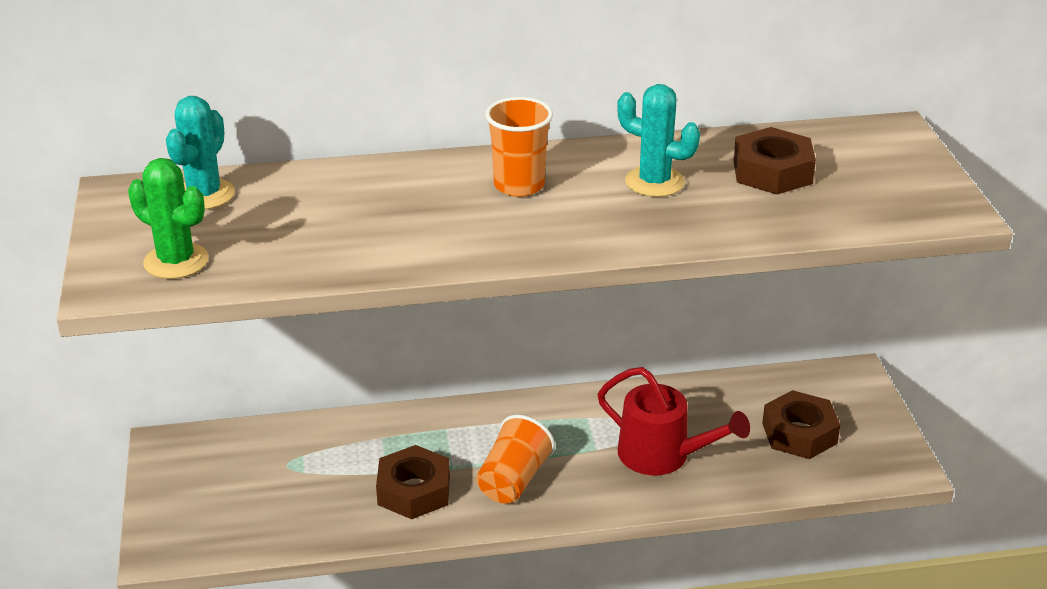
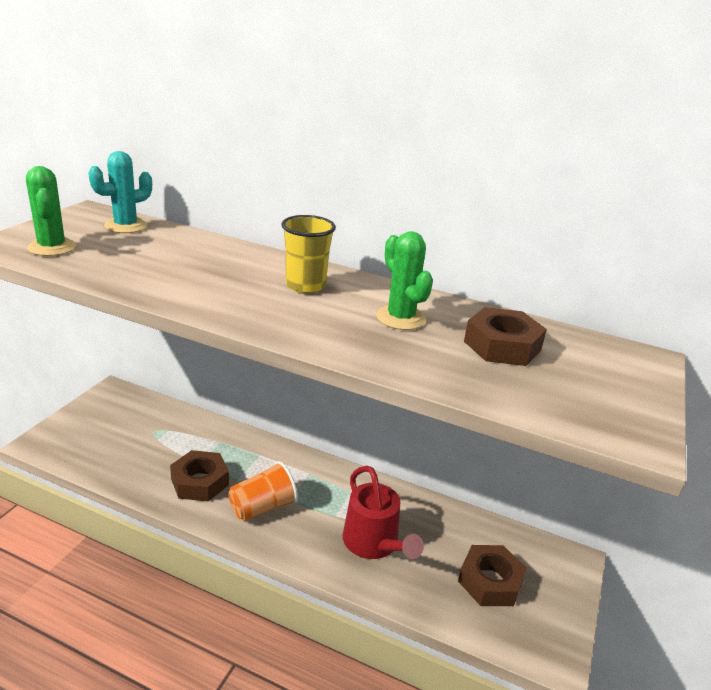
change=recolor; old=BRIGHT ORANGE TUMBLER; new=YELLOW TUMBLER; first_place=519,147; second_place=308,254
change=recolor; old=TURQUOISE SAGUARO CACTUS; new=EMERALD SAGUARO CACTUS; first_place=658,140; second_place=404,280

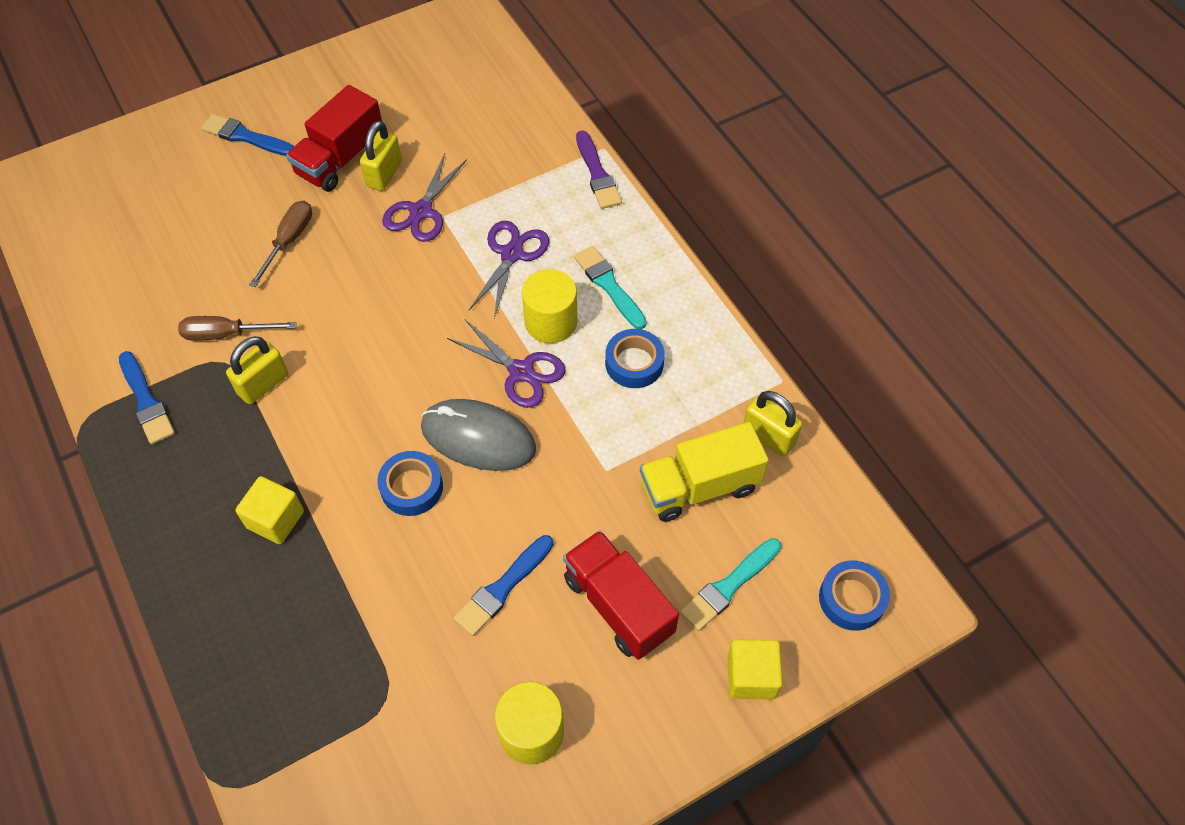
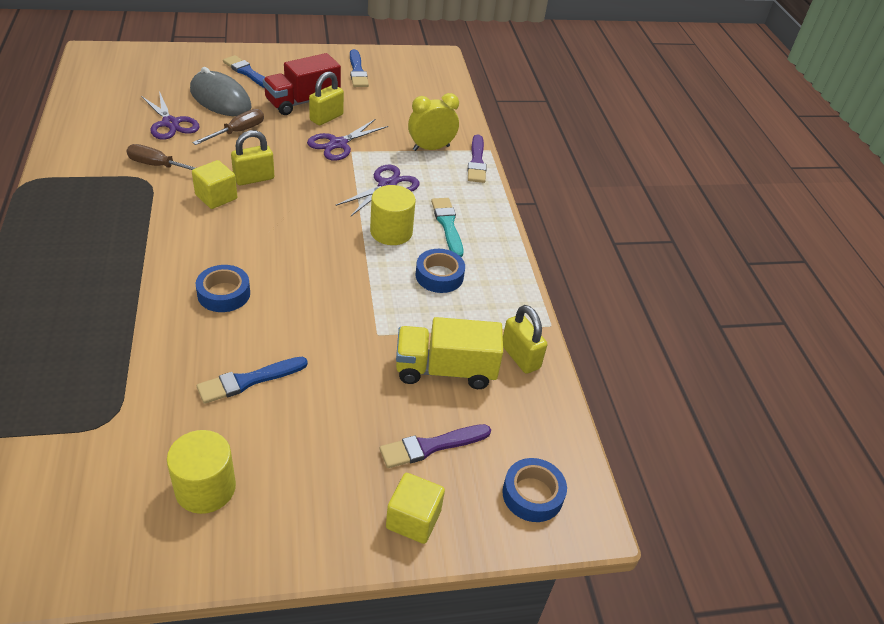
change=delete; old=RED TRUCK; first_place=621,595
change=insert; new=YELLOW BEDSIDE CLOCK; second_place=433,122
change=move; old=BLUE PAINTBRUSH; first_place=147,398; second_place=359,68
change=move; old=YELLOW PADLOCK; first_place=257,370; second_place=252,157
change=move; old=YELLOW BLOCK; first_place=269,510; second_place=214,184
change=move; old=GREY MOUSE; first_place=478,435; second_place=221,91
change=move; old=VIOLET PAIR OF SCISSORS; first_place=506,363; second_place=170,115
change=recolor; old=TURQUOISE PAINTBRUSH; new=VIOLET PAINTBRUSH; first_place=730,584; second_place=435,446

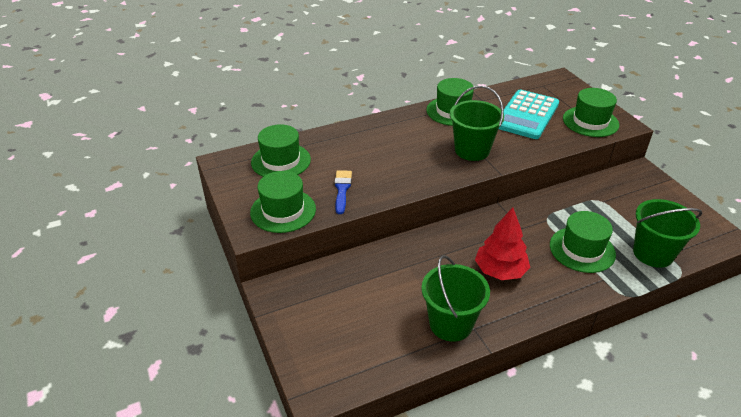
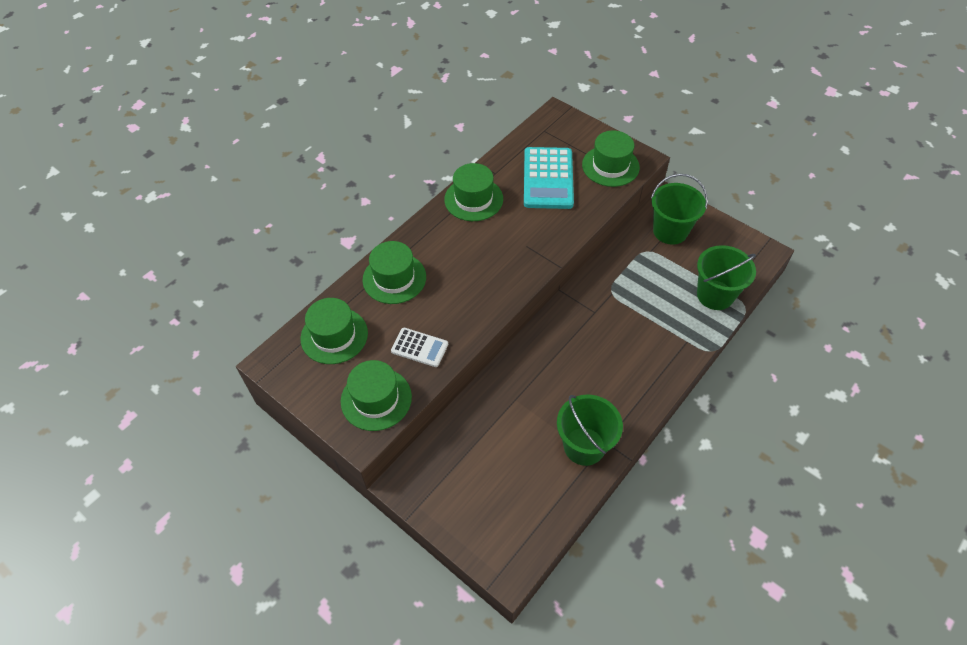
change=delete; old=RED TREE; first_place=502,243
change=move; old=EMERALD BUCKET; first_place=477,123; second_place=679,209
change=move; old=EMERALD TALL HAT; first_place=583,242; second_place=394,272
change=replace; old=BLUE PAINTBRUSH; new=WHITE CALCULATOR; first_place=343,192; second_place=419,347

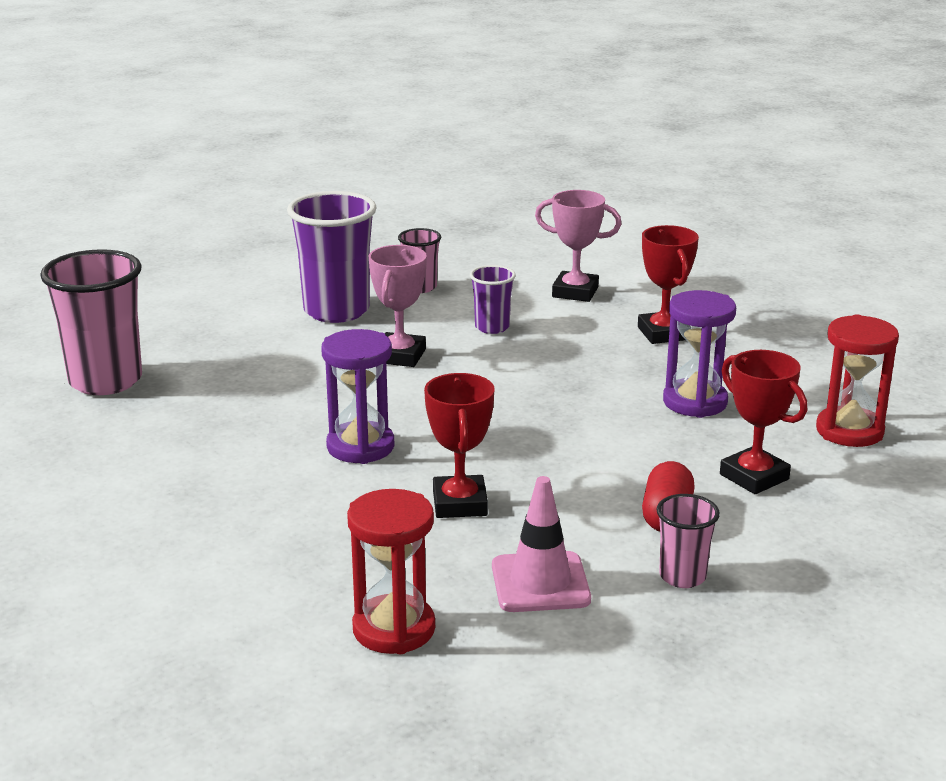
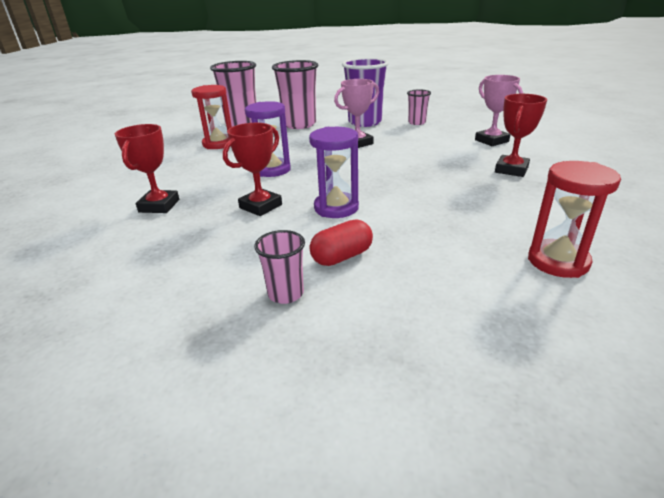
change=delete; old=VIOLET TUMBLER; first_place=493,299
change=delete; old=PINK TRAFFIC CONE; first_place=541,544
change=insert; new=PINK TUMBLER; second_place=295,94
change=move; old=RED SAND TIMER; first_place=391,571; second_place=211,117
change=move; old=VIOLET SAND TIMER; first_place=699,354; second_place=334,172
change=move; old=RED TROPHY; first_place=763,422; second_place=147,168

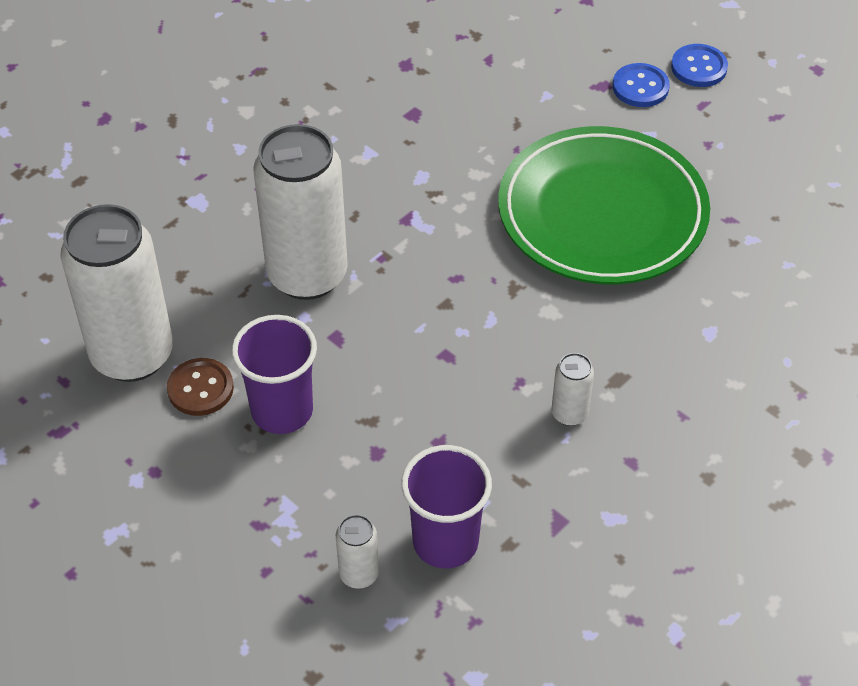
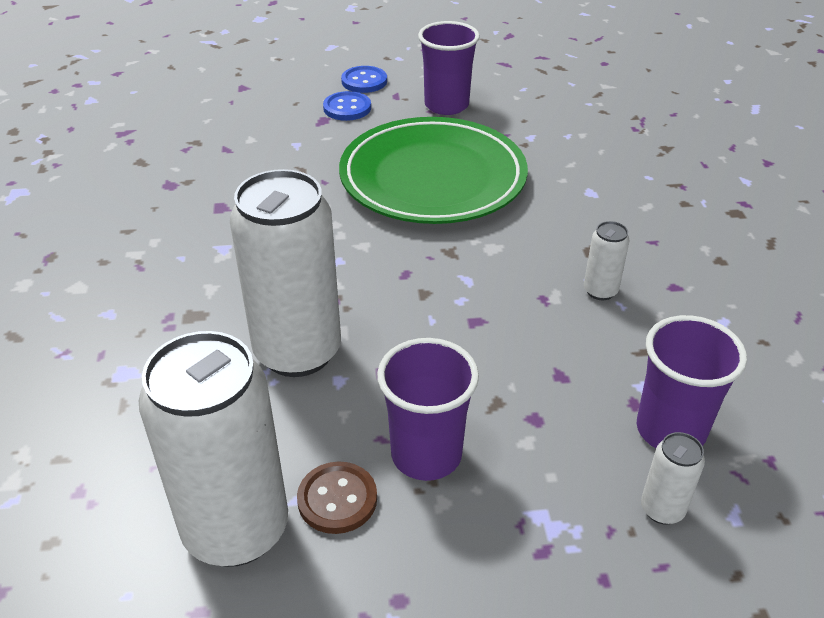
change=insert; new=VIOLET TUMBLER; second_place=449,68

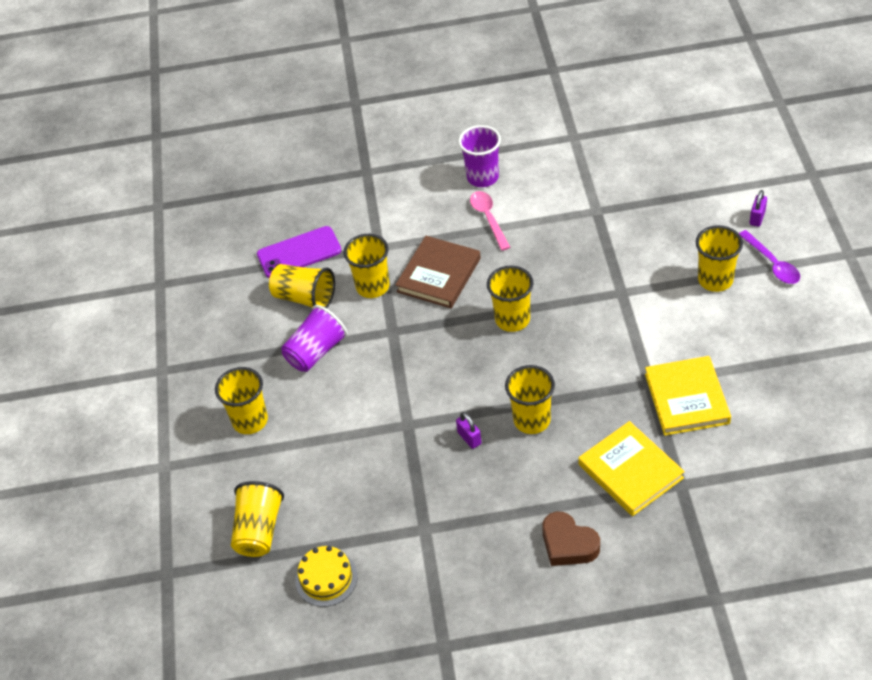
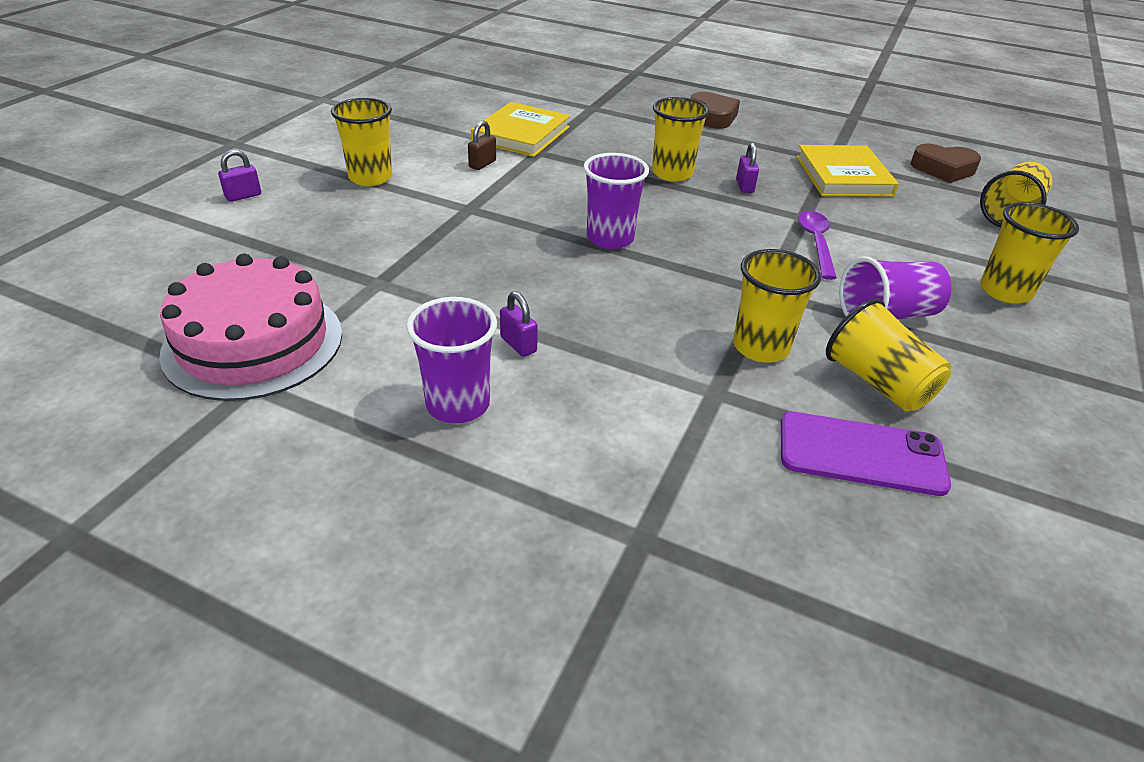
change=delete; old=RUSSET HARDCOVER; first_place=438,272
change=insert; new=PINK CAKE; second_place=250,327
change=insert; new=RUSSET PADLOCK; second_place=482,145
change=move; old=YELLOW HARDCOVER; first_place=631,468; second_place=847,171
change=move; old=VIOLET SPOON; first_place=769,257; second_place=817,245
change=replace; old=YELLOW CAKE; new=RUSSET LOVE HEART; first_place=326,576; second_place=946,163
change=replace; old=PINK SPOON; new=VIOLET PADLOCK; first_place=490,221; second_place=519,324
change=recolor; old=YELLOW TUMBLER; new=VIOLET TUMBLER; first_place=510,298; second_place=616,201

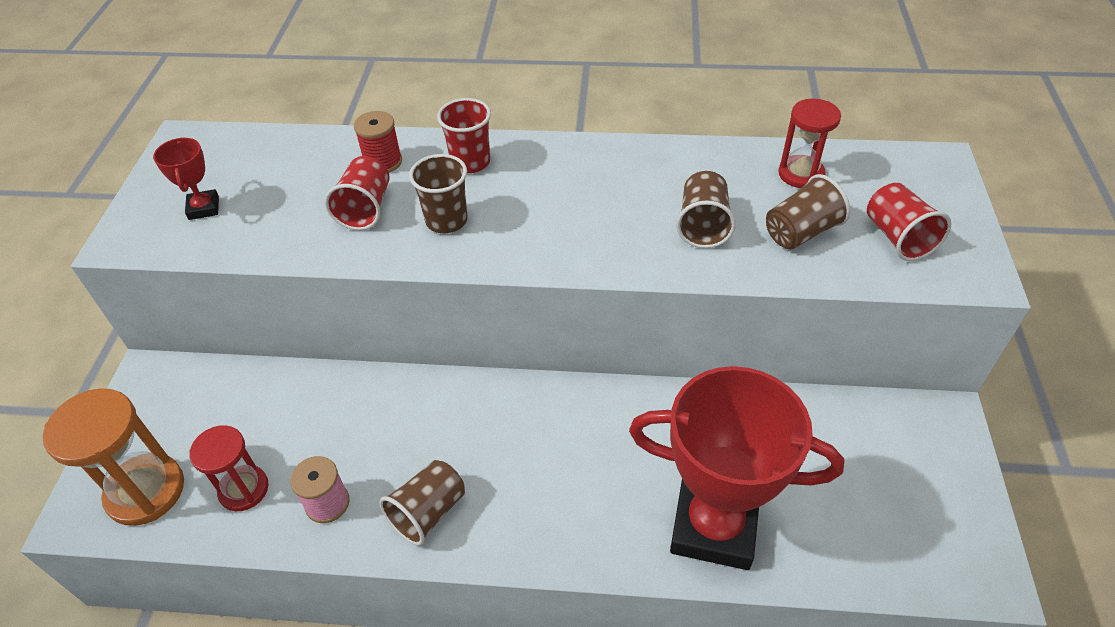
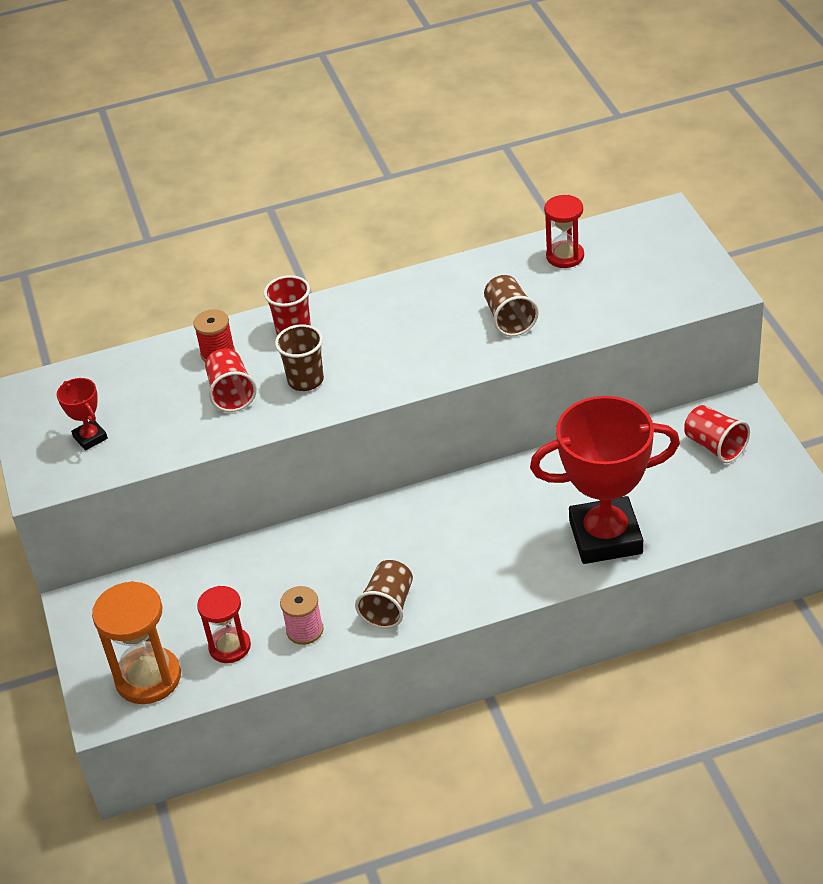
change=delete; old=RUSSET TUMBLER; first_place=808,211
change=move; old=RED TUMBLER; first_place=909,222; second_place=717,434

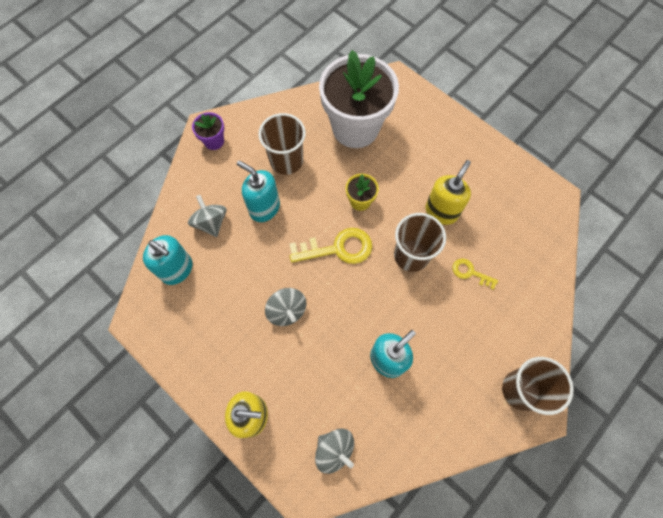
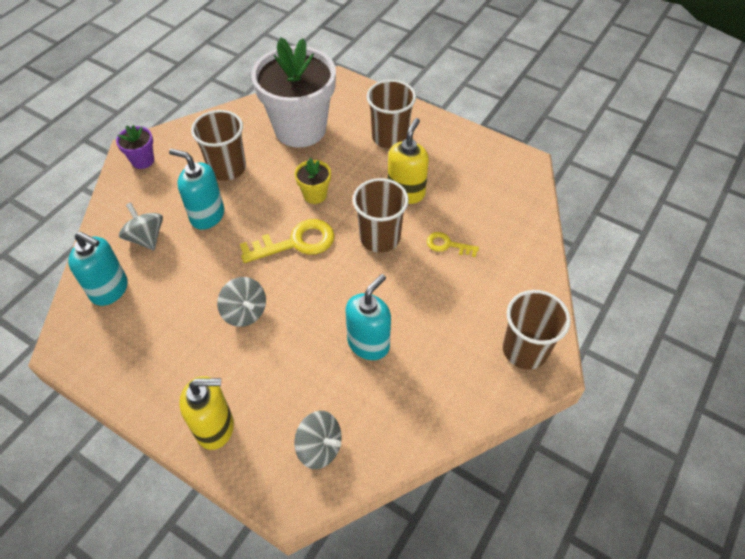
change=insert; new=RUSSET TUMBLER; second_place=391,114

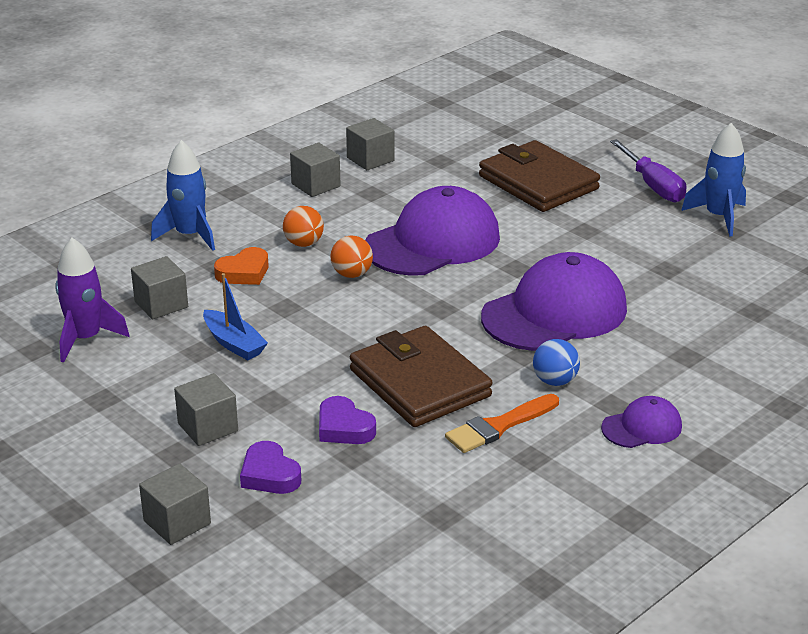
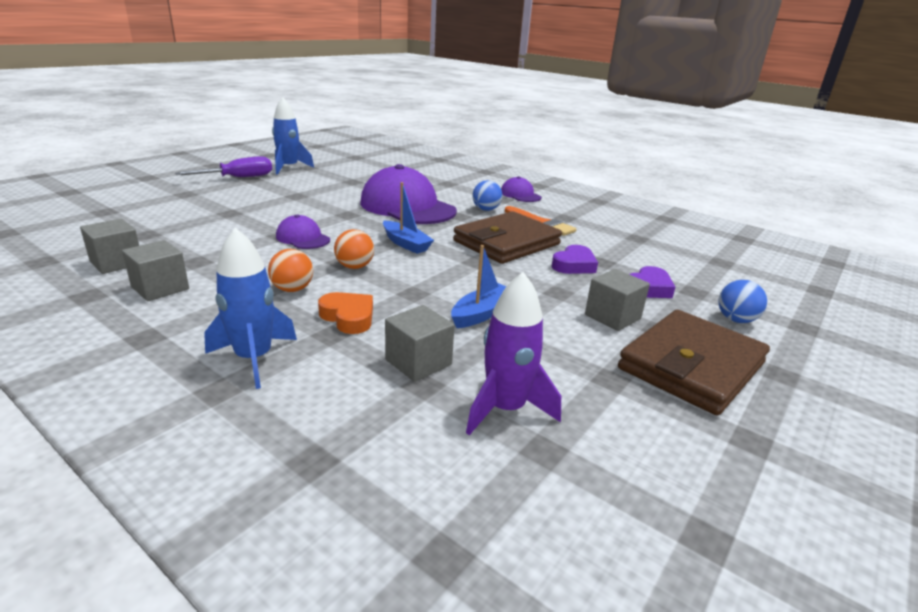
change=insert; new=BLUE TOY BOAT; second_place=408,218
change=move; old=RUSSET BILLFOLD; first_place=539,176; second_place=694,363
change=replace; old=GREY BLOCK; new=BLUE BALL; first_place=175,504; second_place=742,301
change=resize; old=VIOLET PEAKED CAP; first_place=432,231; second_place=303,232; factor=0.48

